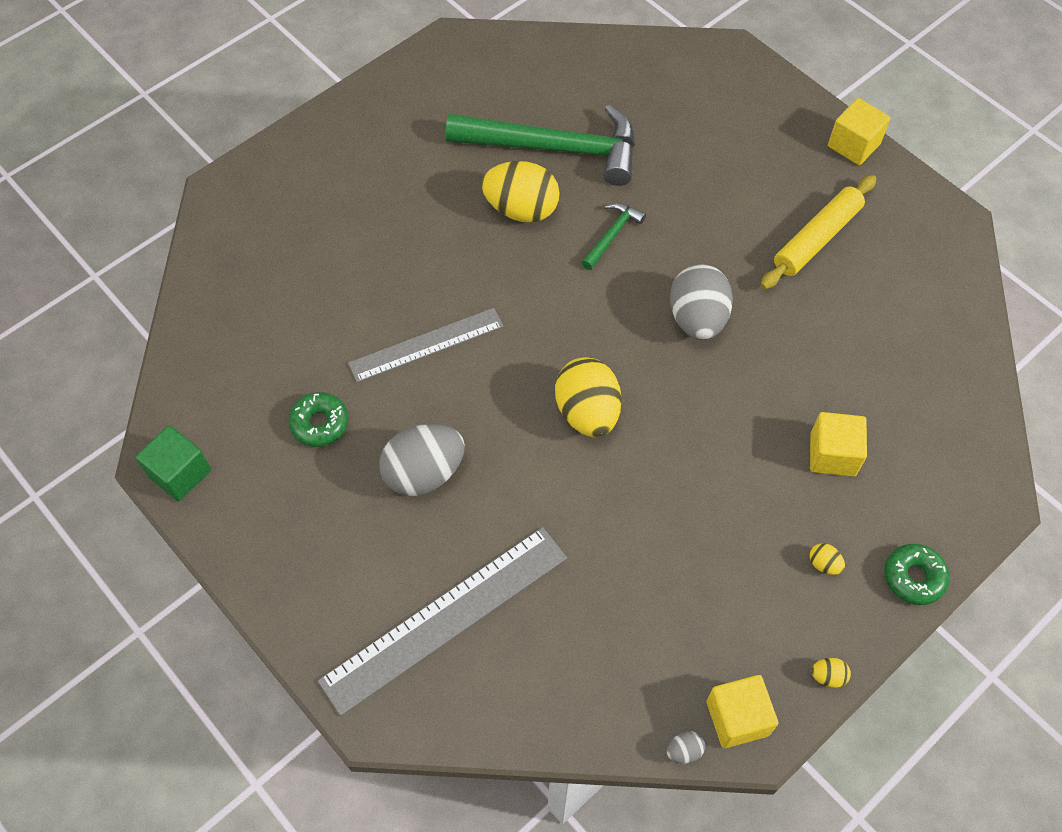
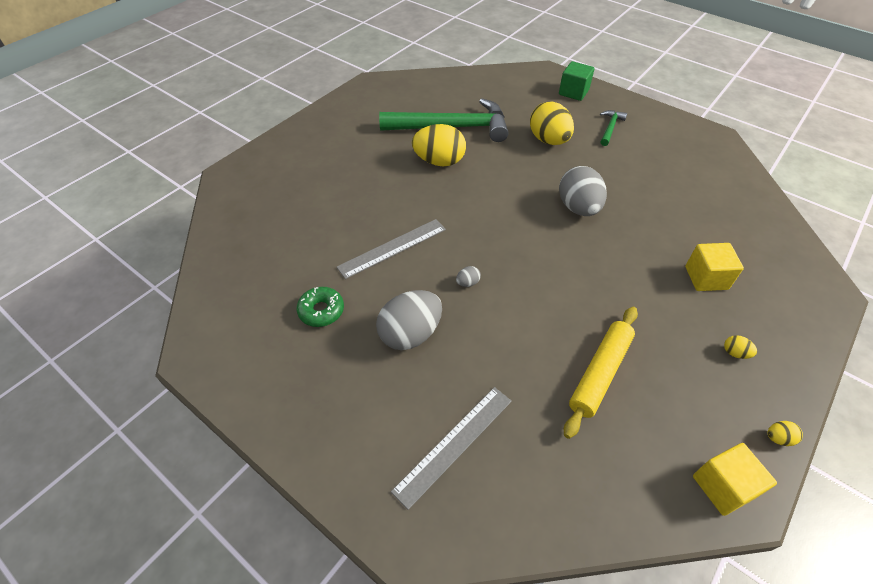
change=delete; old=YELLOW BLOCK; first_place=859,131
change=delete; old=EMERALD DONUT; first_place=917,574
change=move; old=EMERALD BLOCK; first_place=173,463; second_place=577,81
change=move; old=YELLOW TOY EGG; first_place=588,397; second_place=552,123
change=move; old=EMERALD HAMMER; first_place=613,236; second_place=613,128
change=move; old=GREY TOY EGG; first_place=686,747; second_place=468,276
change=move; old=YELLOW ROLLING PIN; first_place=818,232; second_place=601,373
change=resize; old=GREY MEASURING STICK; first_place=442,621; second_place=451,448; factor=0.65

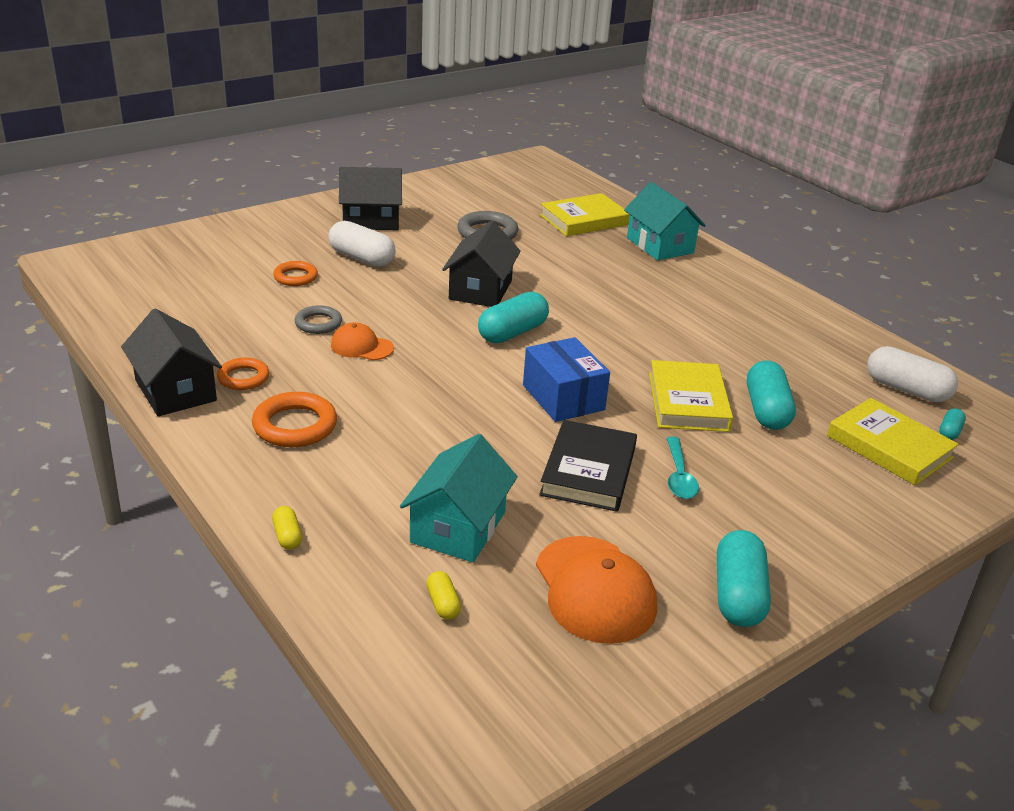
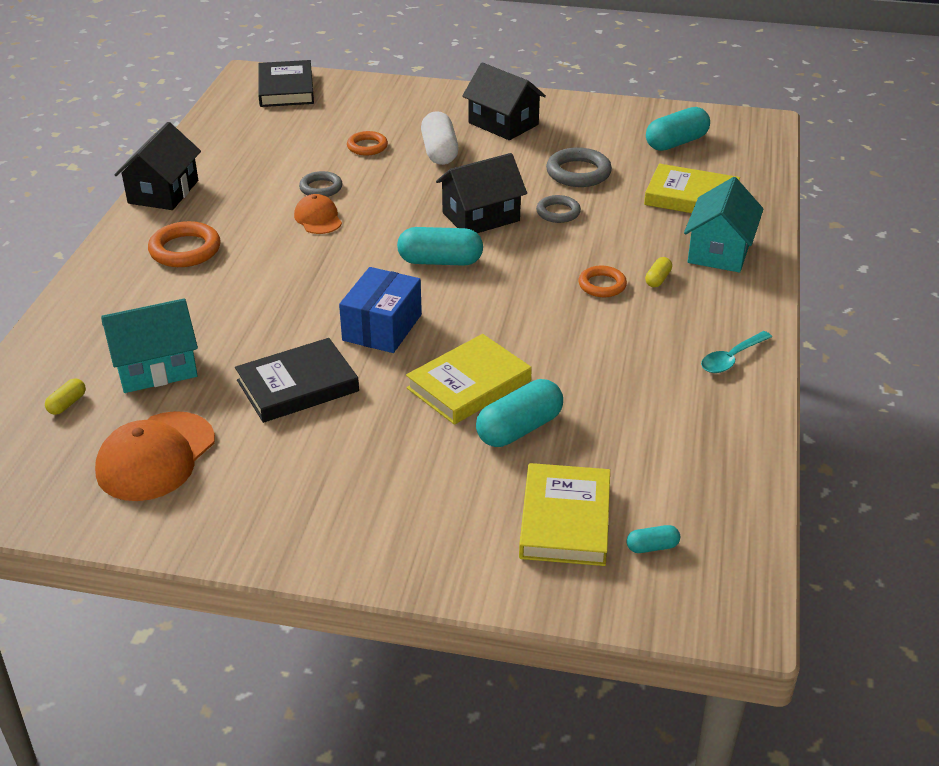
change=delete; old=WHITE PILL; first_place=912,374
change=insert; new=JET-BLACK HARDCOVER; second_place=286,83
change=insert; new=GREY TORUS; second_place=558,209
change=move; old=BRIGHT ORANGE TORUS; first_place=243,374; second_place=602,281
change=move; old=YELLOW PILL; first_place=287,528; second_place=658,272
change=move; old=TURQUOISE SPOON; first_place=683,468; second_place=736,352
change=move; old=TURQUOISE PILL; first_place=744,578; second_place=678,129

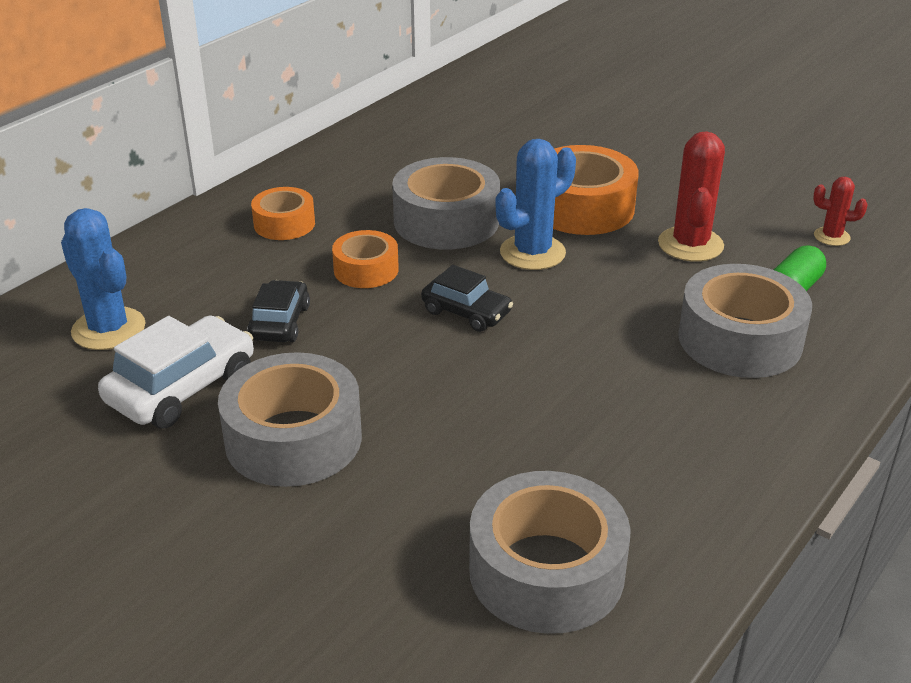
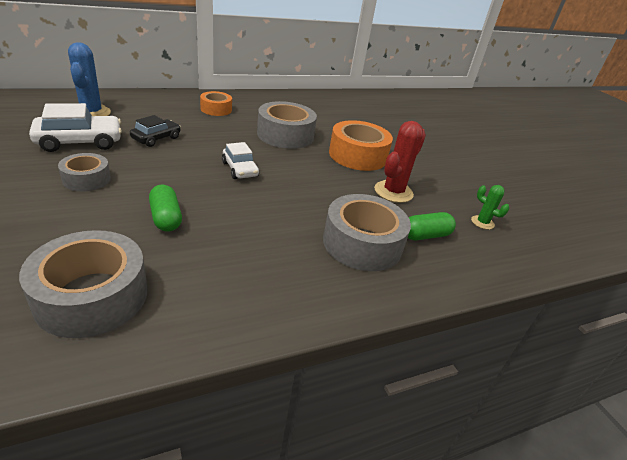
change=delete; old=BRIGHT ORANGE ROLL OF TAPE; first_place=365,259
change=delete; old=BLUE SAGUARO CACTUS; first_place=535,204
change=insert; new=EMERALD PILL; second_place=165,208
change=recolor; old=JET-BLACK AUTOMOBILE; new=WHITE AUTOMOBILE; first_place=467,298; second_place=240,160
change=recolor; old=RED SAGUARO CACTUS; new=EMERALD SAGUARO CACTUS; first_place=840,211; second_place=490,207
change=resize; old=GREY ROLL OF TAPE; first_place=290,419; second_place=84,172; factor=0.58

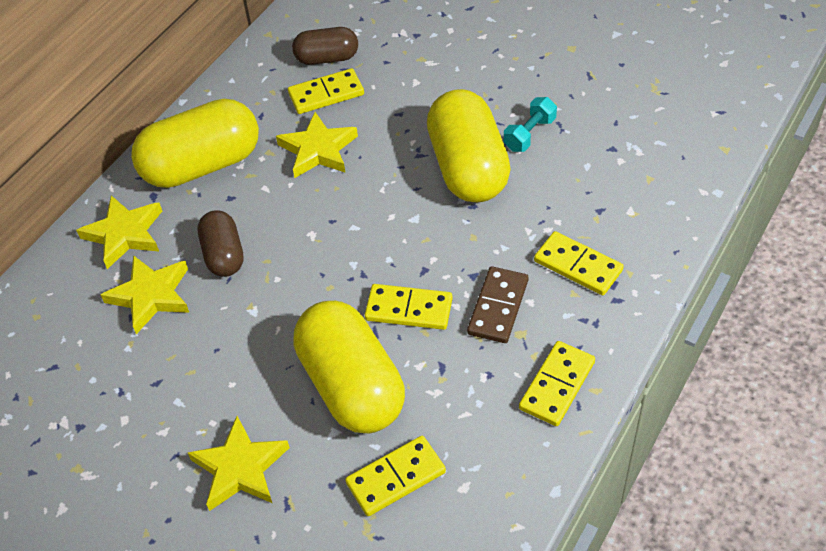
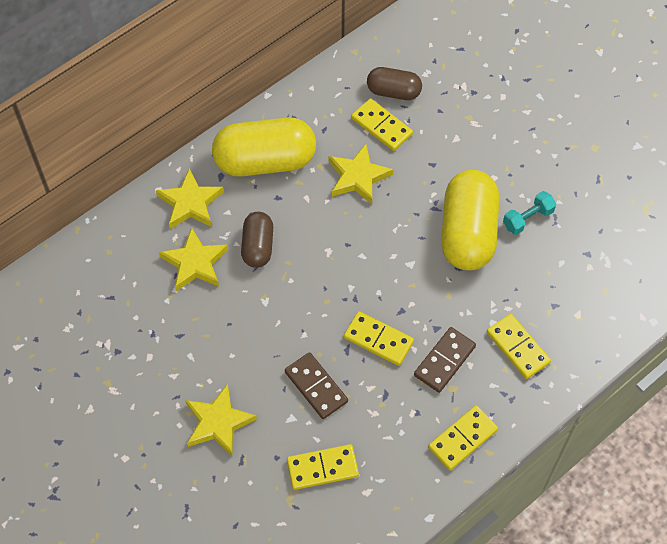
change=replace; old=YELLOW PILL; new=RUSSET DOMINO TILE; first_place=349,367; second_place=316,385
change=rotate; old=YELLOW DOMINO TILE; first_place=326,91; second_place=382,124; degrees=45

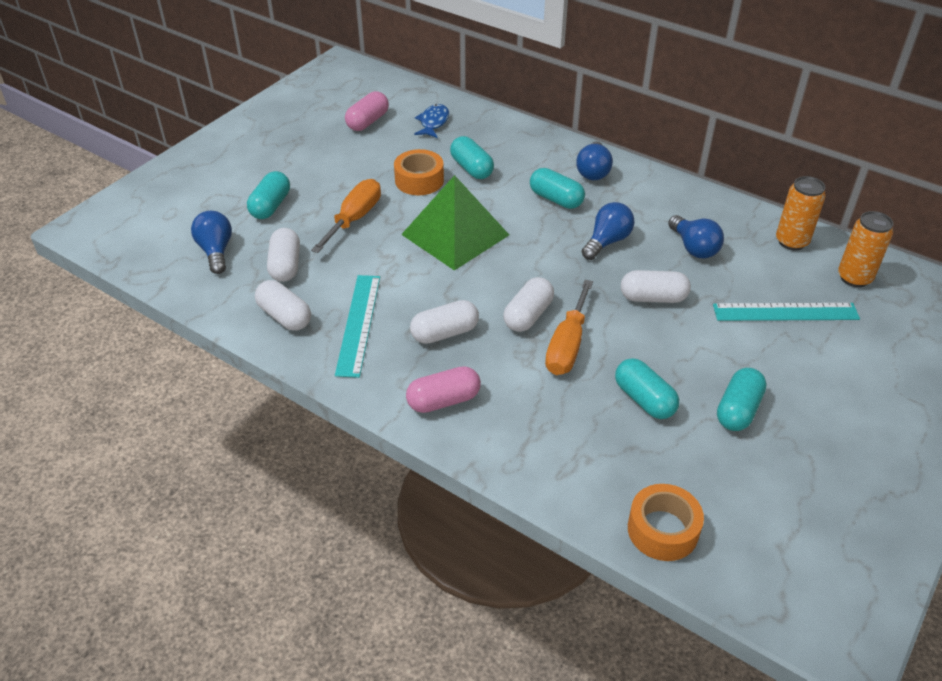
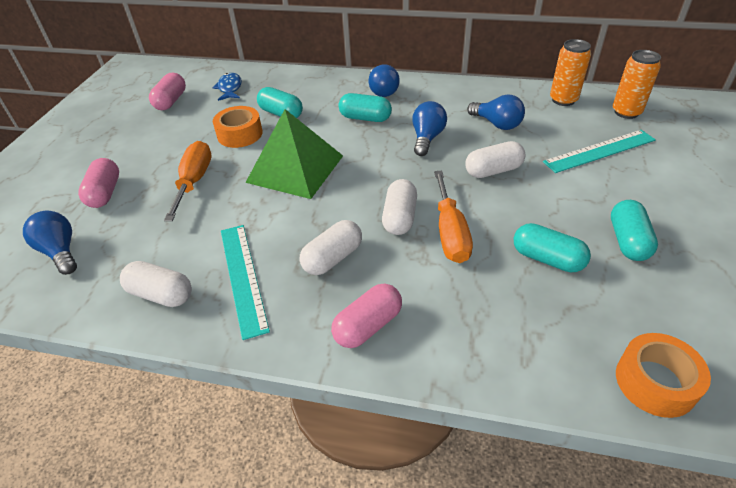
change=delete; old=WHITE PILL; first_place=283,255
change=recolor; old=TURQUOISE PILL; new=PINK PILL; first_place=268,195; second_place=98,183

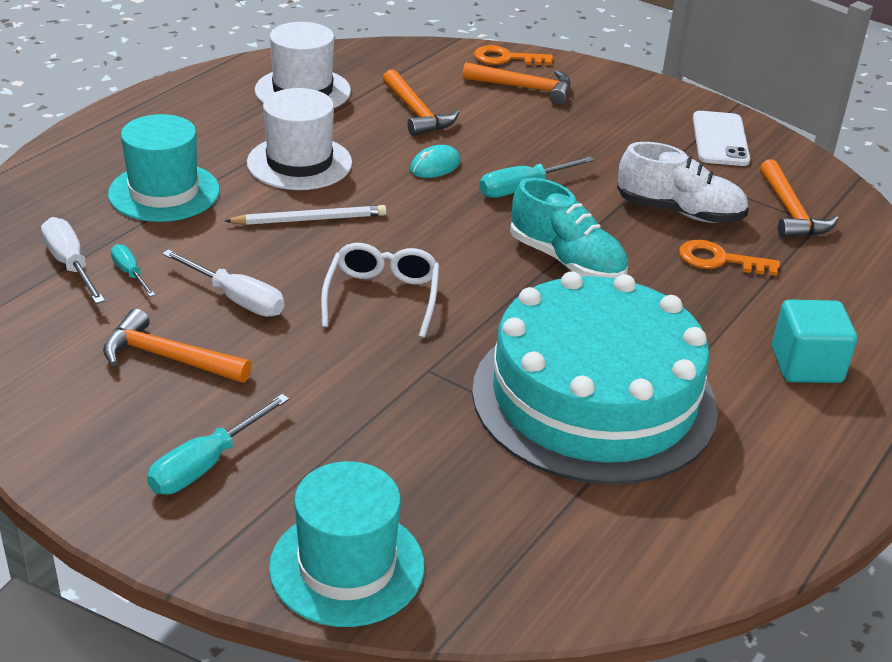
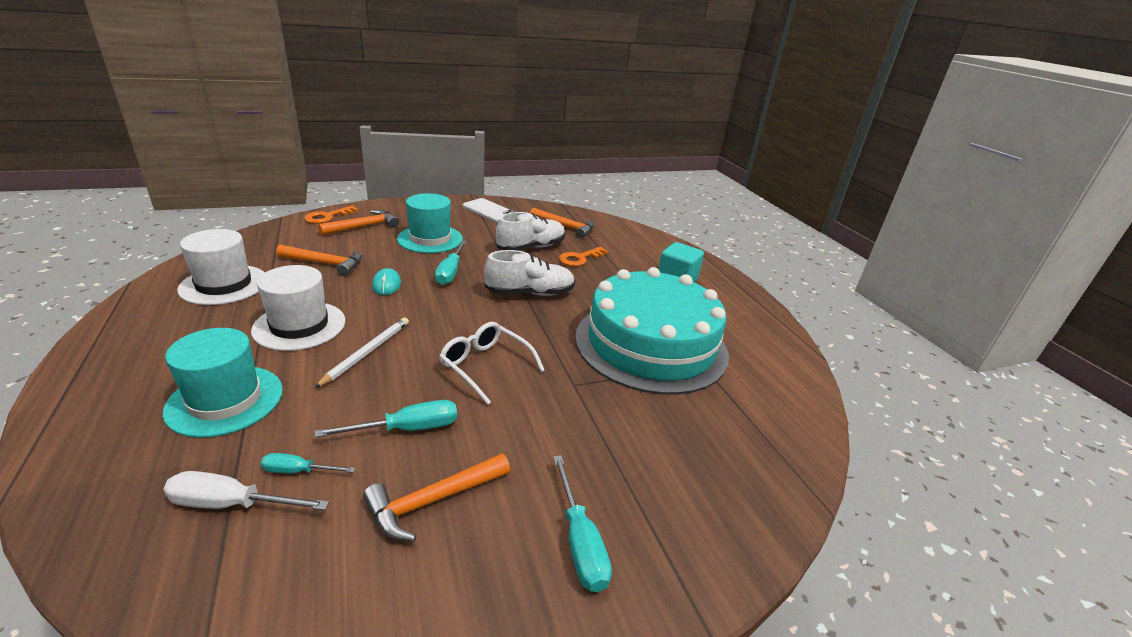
change=move; old=TURQUOISE TALL HAT; first_place=347,544; second_place=430,223
change=recolor; old=WHITE SCREWDRIVER; new=TURQUOISE SCREWDRIVER; first_place=223,283; second_place=386,418
change=recolor; old=TURQUOISE LACE-UP SHOE; new=WHITE LACE-UP SHOE; first_place=569,228; second_place=529,273

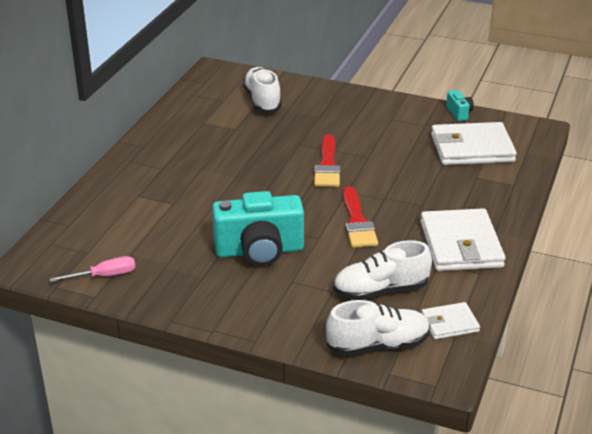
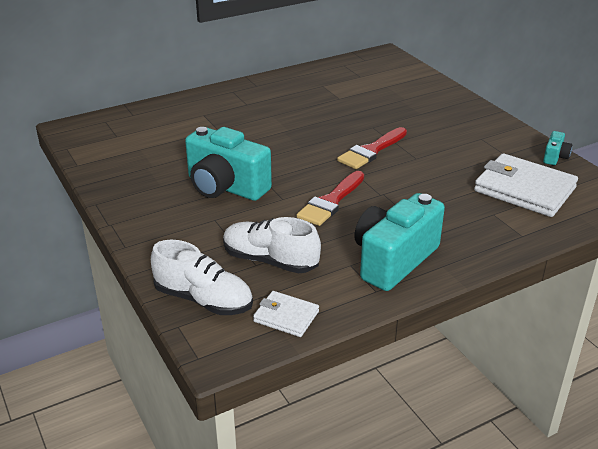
change=delete; old=PINK SCREWDRIVER; first_place=92,269
change=delete; old=WHITE LACE-UP SHOE; first_place=262,90
change=replace; old=WHITE BILLFOLD; new=TURQUOISE COMPACT CAMERA; first_place=462,239; second_place=399,242

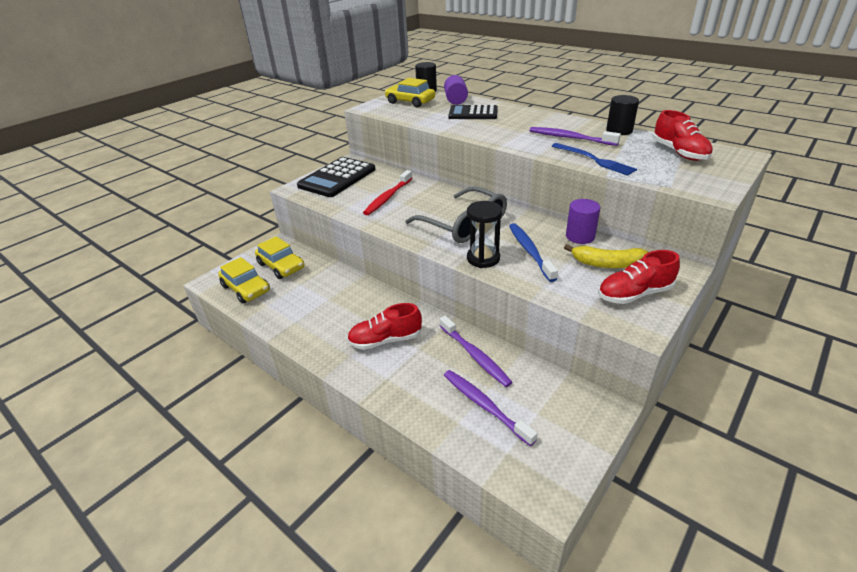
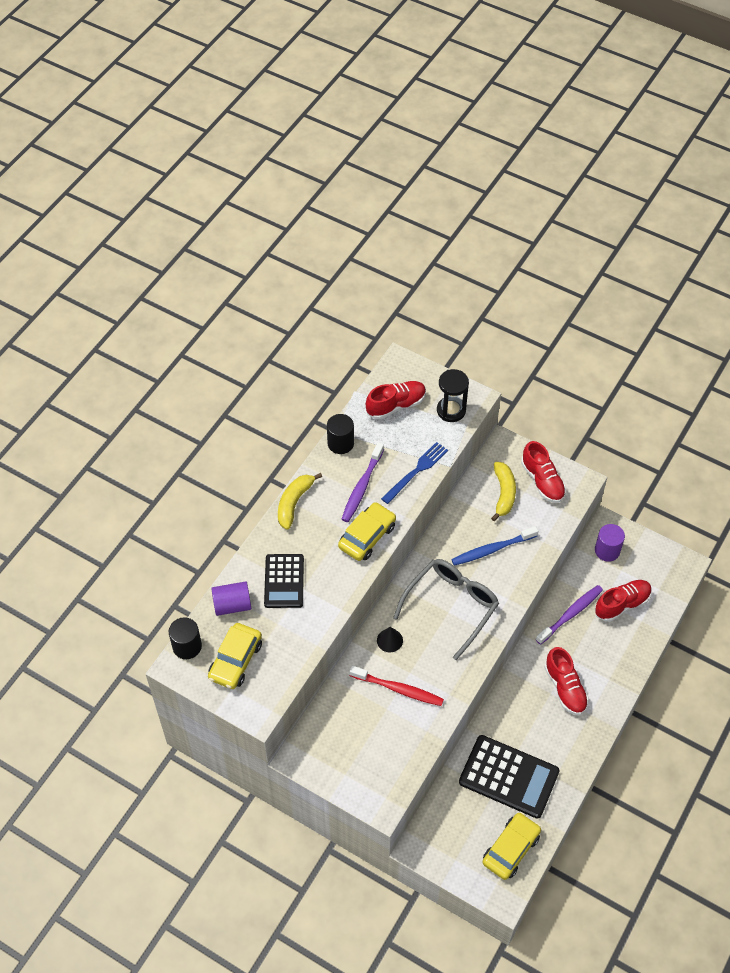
change=insert; new=YELLOW BANANA; second_place=300,501
change=insert; new=JET-BLACK SOLID CONE; second_place=390,639
change=move; old=YELLOW AUTOMOBILE; first_place=279,257; second_place=367,531
change=move; old=JET-BLACK CALCULATOR; first_place=336,177; second_place=509,777
change=move; old=JET-BLACK SAND TIMER; first_place=484,234; second_place=453,395
change=move; old=VIOLET CYLINDER SHAPE; first_place=583,221; second_place=610,543
change=replace; old=VIOLET TOOTHBRUSH; new=RED LACE-UP SHOE; first_place=490,408; second_place=623,601

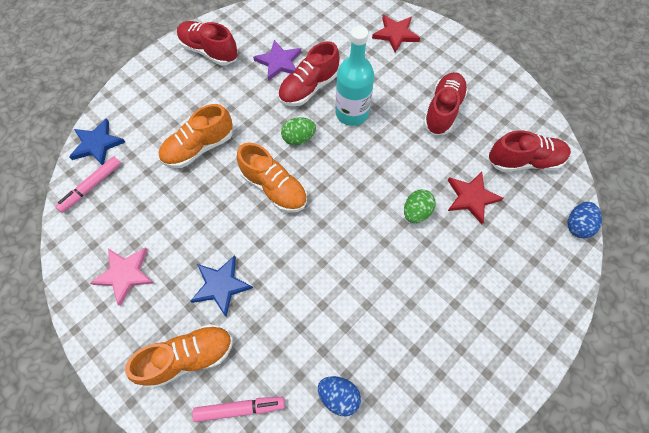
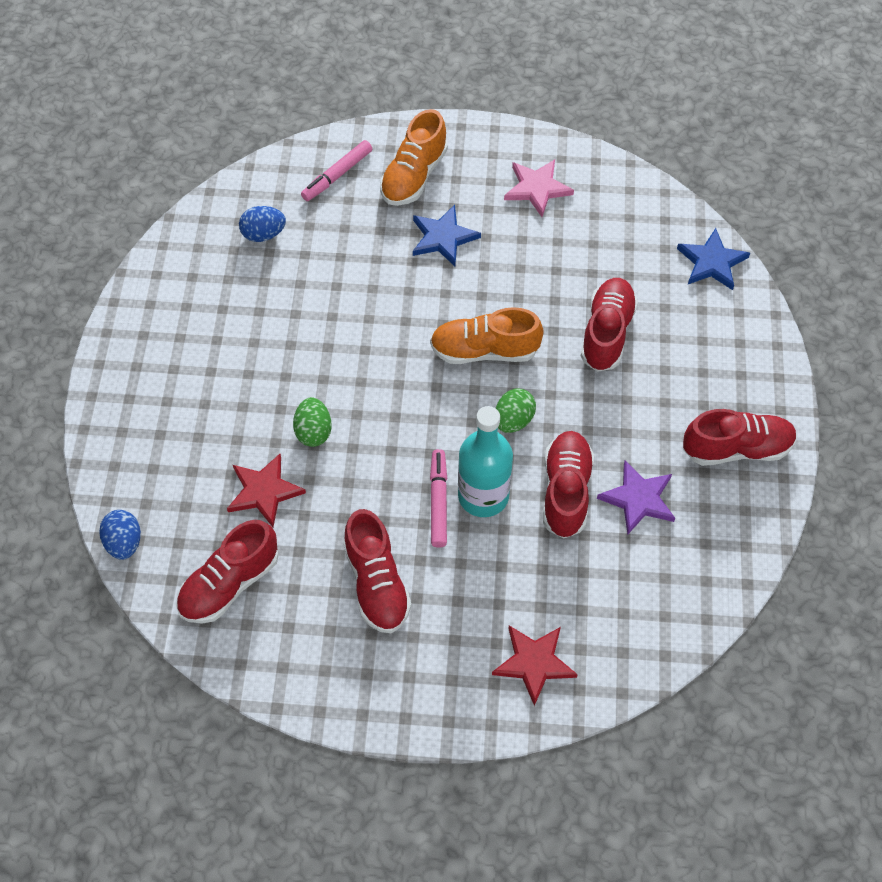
change=move; old=PINK MARKER; first_place=88,184; second_place=438,498
change=recolor; old=BRIGHT ORANGE LACE-UP SHOE; new=RED LACE-UP SHOE; first_place=196,136; second_place=609,325

